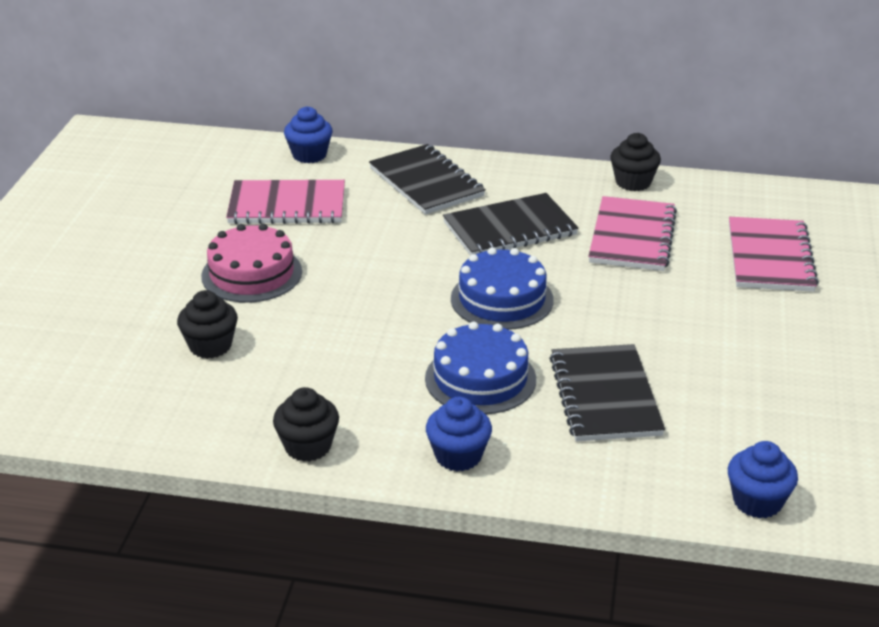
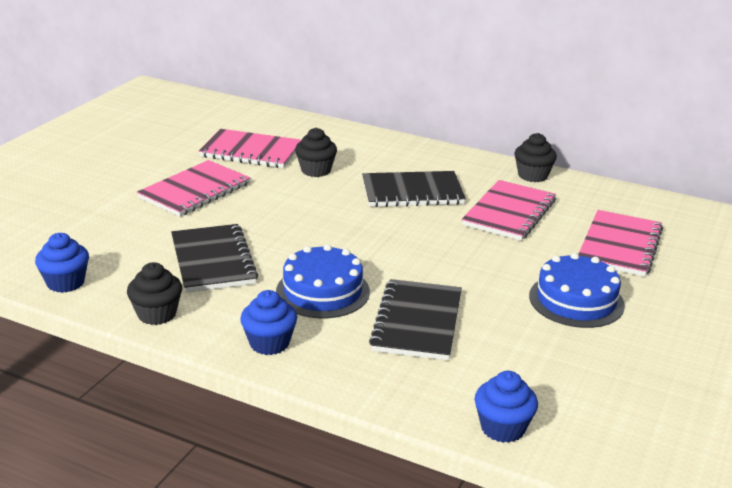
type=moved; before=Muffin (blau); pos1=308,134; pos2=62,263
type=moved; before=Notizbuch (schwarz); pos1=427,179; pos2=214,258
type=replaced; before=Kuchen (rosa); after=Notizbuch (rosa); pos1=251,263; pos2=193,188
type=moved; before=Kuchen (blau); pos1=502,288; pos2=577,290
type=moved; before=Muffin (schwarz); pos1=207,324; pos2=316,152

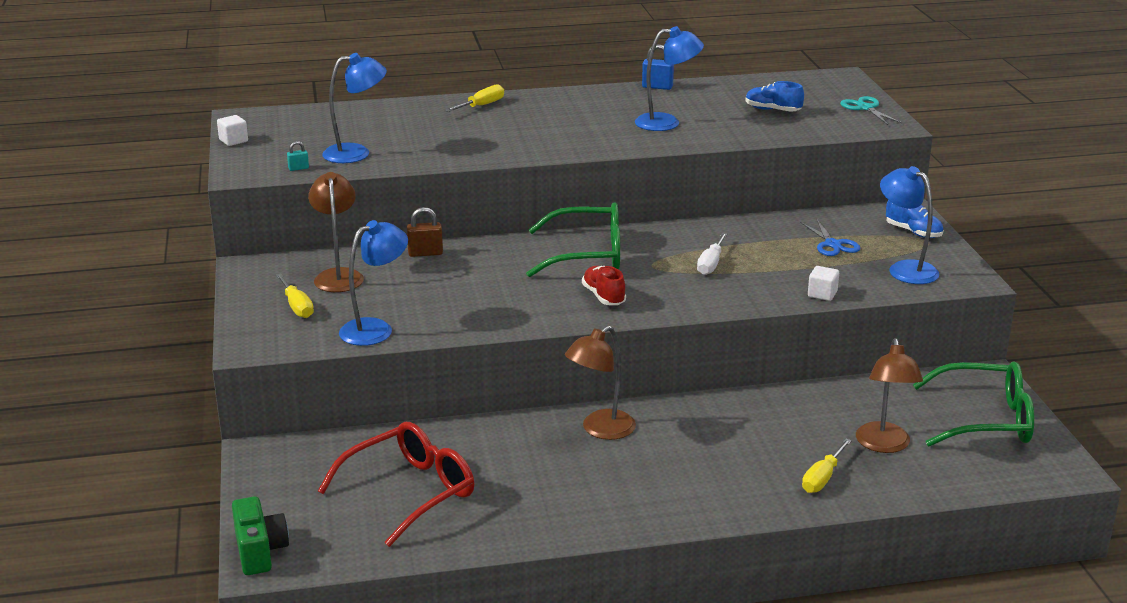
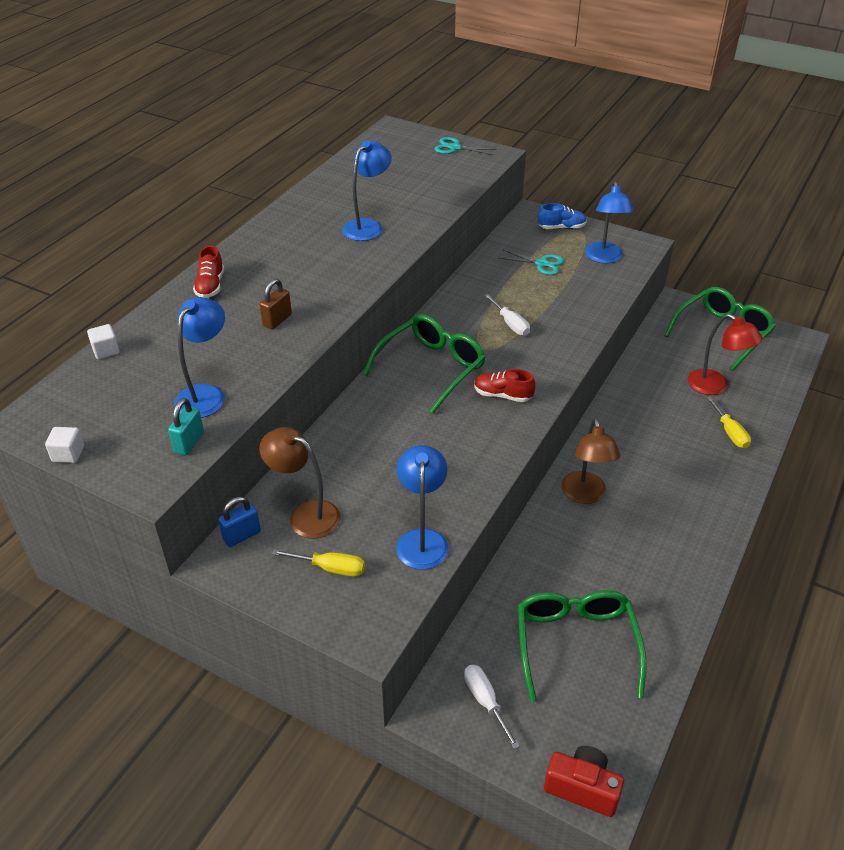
type=moved; before=Vorhängeschloss (blau); pos1=658,67; pos2=239,522
type=removed; before=Schuh (blau); pos1=774,96
type=replaced; before=Schraubenzieher (gelb); after=Schuh (rot); pos1=474,98; pos2=208,272
type=resized; before=Vorhängeschloss (türkis); pos1=298,156; pos2=186,426; scale=1.72
type=turned; before=Lampe (blau); pos1=909,225; pos2=609,222; turn=-90
type=moved; before=Vorhängeschloss (braun); pos1=425,232; pos2=276,304
type=recoloured; before=Schere (blau); after=Schere (türkis); pos1=830,238; pos2=532,262
type=moved; before=Kubus (weiß); pos1=823,283; pos2=103,341
type=recoloured; before=Lampe (braun); after=Lampe (rot); pos1=889,395; pos2=725,354
type=recoloured; before=Brille (rot); after=Brille (grün); pos1=396,484; pos2=582,646
type=recoloured; before=Kamera (grün); after=Kamera (rot); pos1=260,535; pos2=584,781
type=added; after=Schraubenzieher (weiß); pos2=492,707

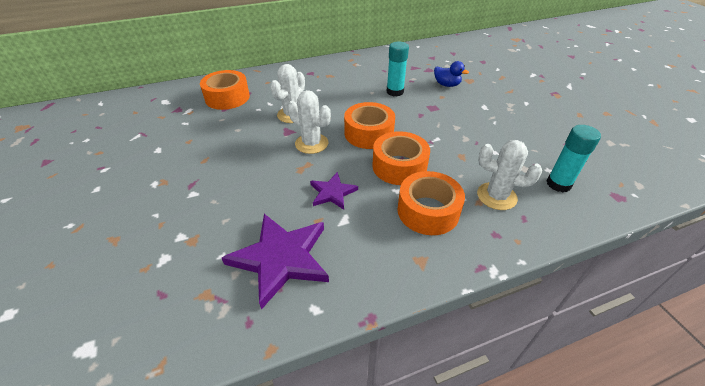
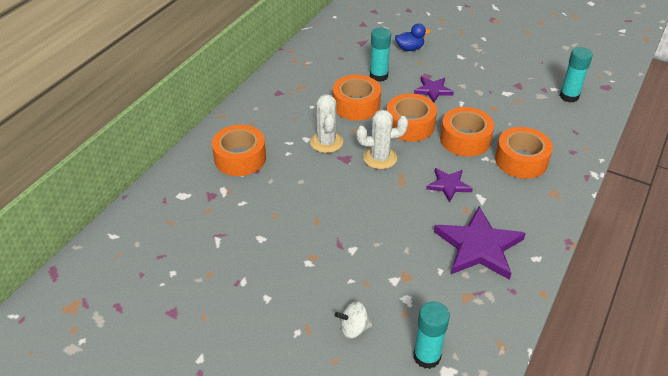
type=removed; before=Kaktus (weiß); pos1=509,175
type=added; after=Klebeband (orange); pos2=357,98
type=added; after=Stern (lila); pos2=434,89
type=added; after=Kreisel (weiß); pos2=353,320
type=added; after=Klebestift (türkis); pos2=431,335

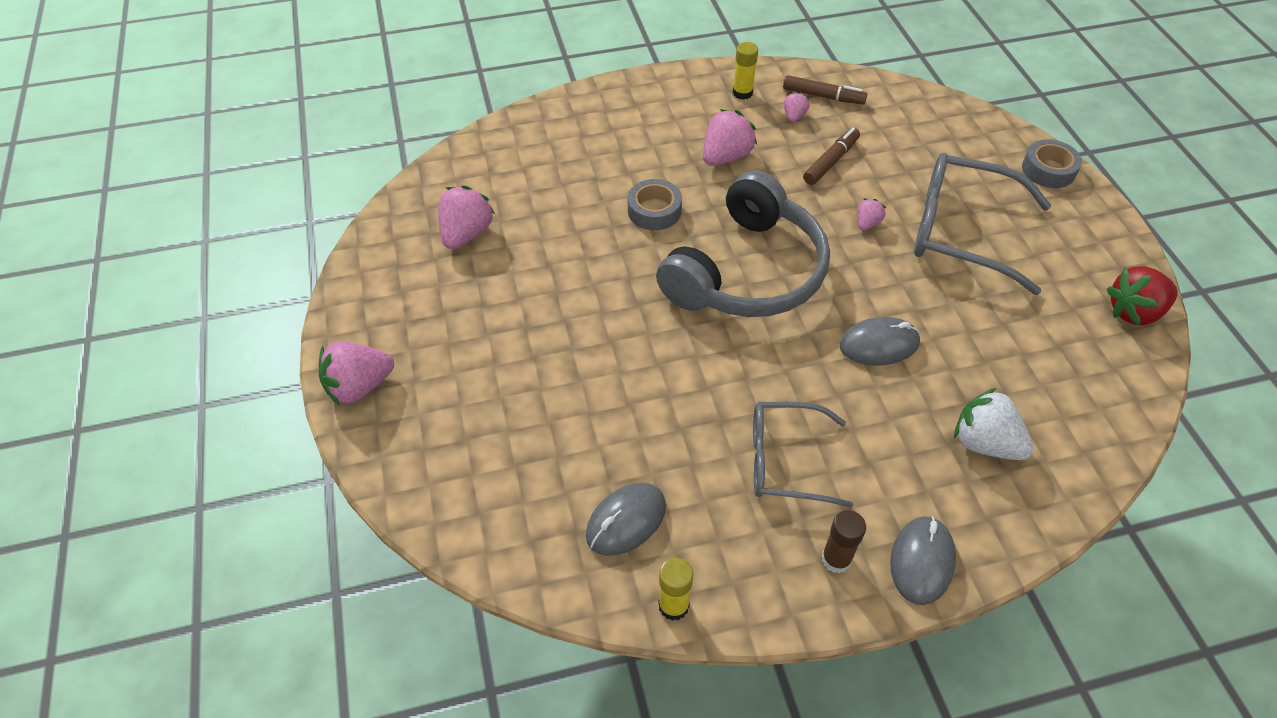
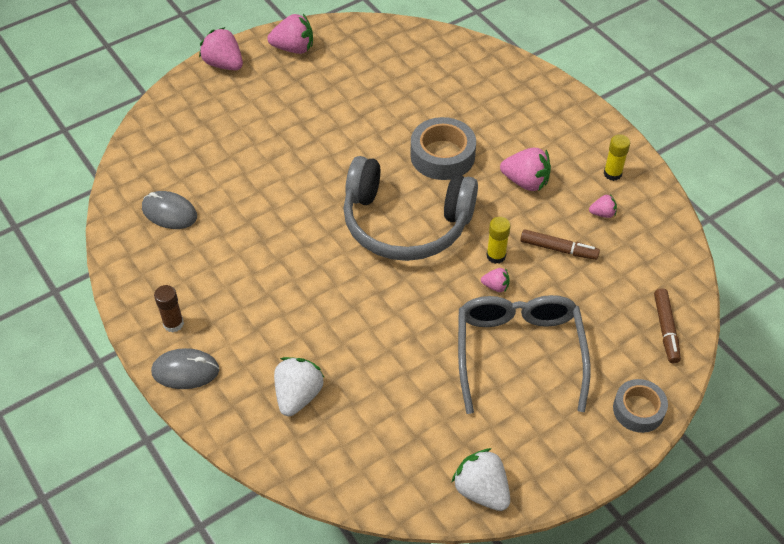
type=moved; before=Filzstift (braun); pos1=825,90; pos2=667,325
type=resized; before=Klebeband (grau); pos1=655,204; pos2=443,148; scale=1.51
type=moved; before=Erdbeere (rosa); pos1=466,217; pos2=290,34
type=recoloured; before=Erdbeere (rot); after=Erdbeere (weiß); pos1=1142,296; pos2=480,479
type=removed; before=Computermaus (grau); pos1=879,341
type=removed; before=Brille (grau); pos1=803,455
type=moved; before=Klebestift (gelb); pos1=675,589; pos2=499,240

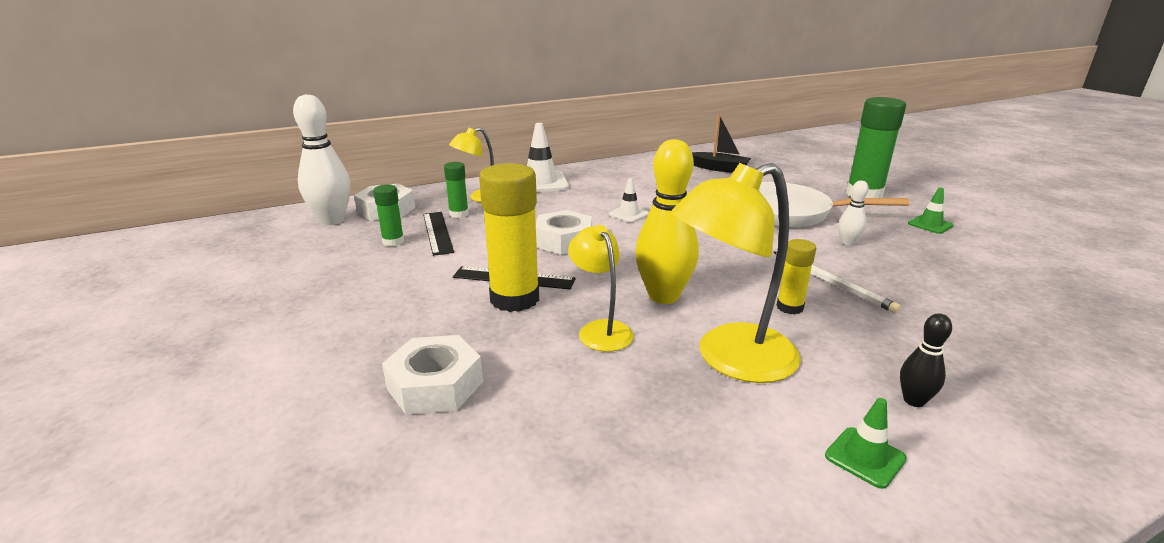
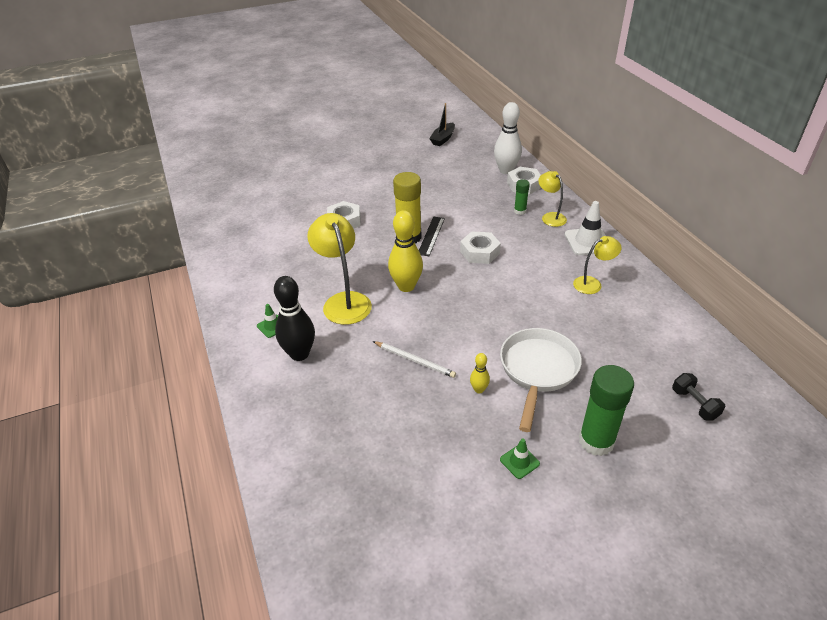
type=moved; before=Boot (schwarz); pos1=721,143; pos2=442,124
type=removed; before=Leitkegel (weiß); pos1=629,200
type=recoloured; before=Bowlingkegel (weiß); after=Bowlingkegel (gelb); pos1=854,212; pos2=480,373
type=removed; before=Klebestift (grün); pos1=388,215
type=removed; before=Lineal (schwarz); pos1=438,234
type=moved; before=Lampe (gelb); pos1=601,288; pos2=597,265
type=removed; before=Klebestift (gelb); pos1=796,276
type=turned; before=Bleistift (weiß); pos1=837,282; pos2=414,359; turn=-120
type=resized; before=Bowlingkegel (schwarz); pos1=926,360; pos2=294,318; scale=2.06
type=added; after=Hantel (schwarz); pos2=698,397

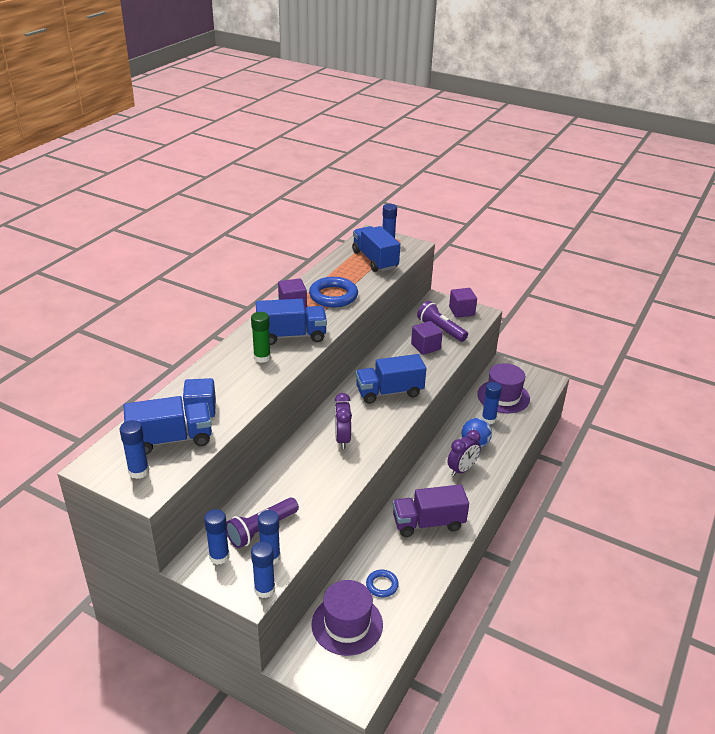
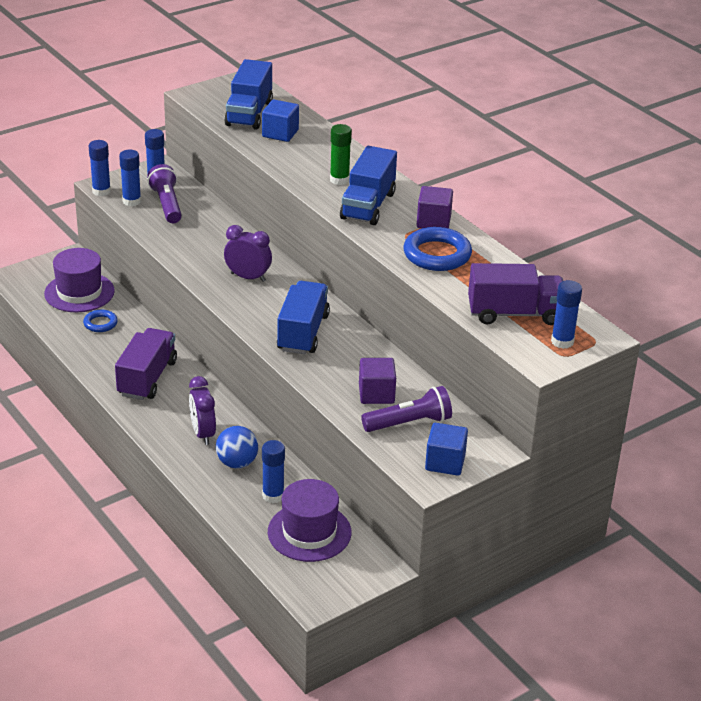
type=recoloured; before=Lastwagen (blau); after=Lastwagen (lila); pos1=376,249; pos2=515,294
type=recoloured; before=Kubus (lila); after=Kubus (blau); pos1=463,303; pos2=446,449
type=removed; before=Klebestift (blau); pos1=134,449

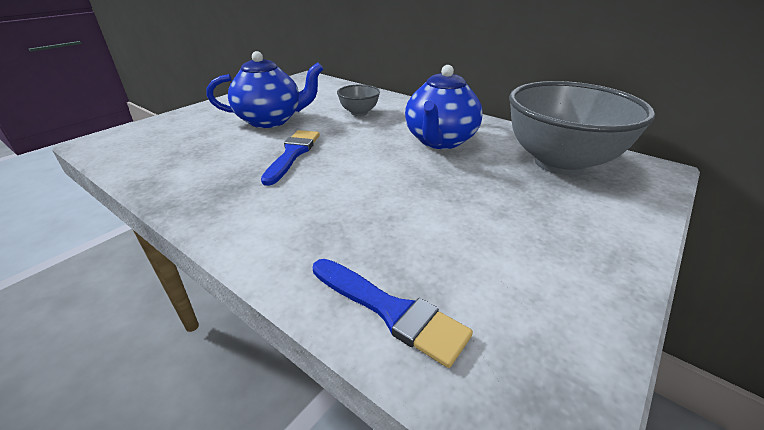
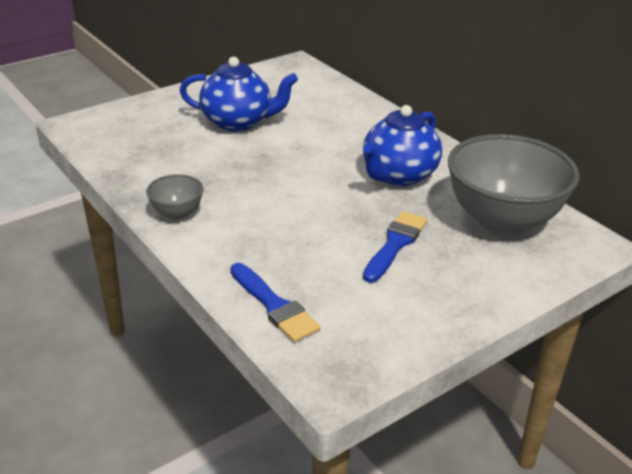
type=moved; before=Schüssel (grau); pos1=358,100; pos2=175,197
type=moved; before=Pinsel (blau); pos1=290,158; pos2=395,247

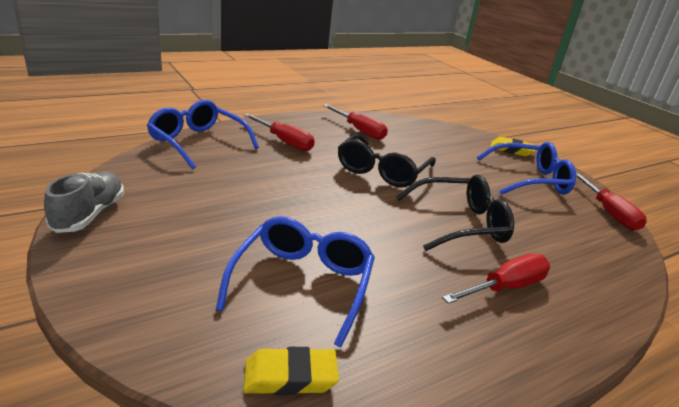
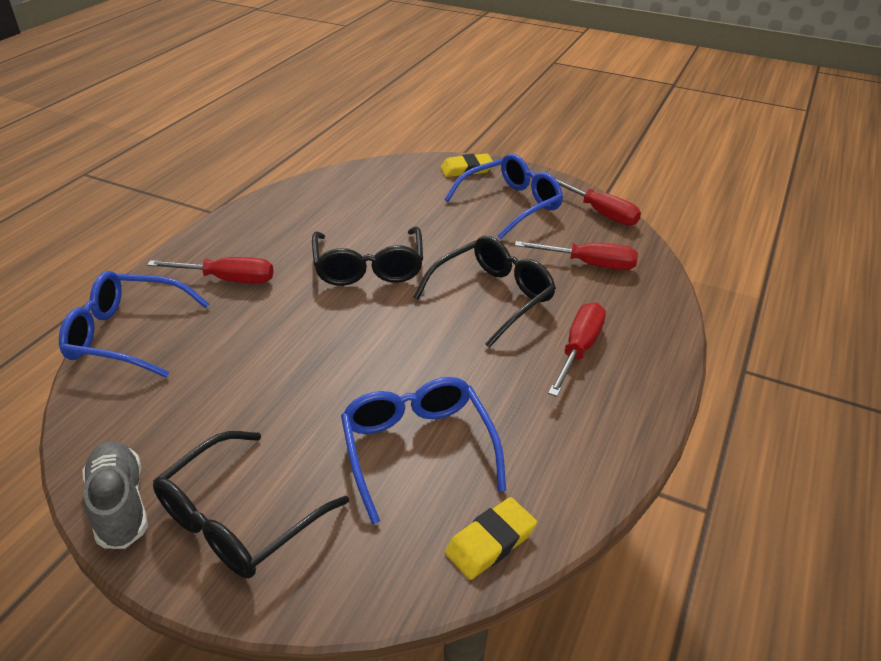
type=moved; before=Schraubenzieher (rot); pos1=355,122; pos2=576,255
type=added; after=Brille (schwarz); pos2=251,504

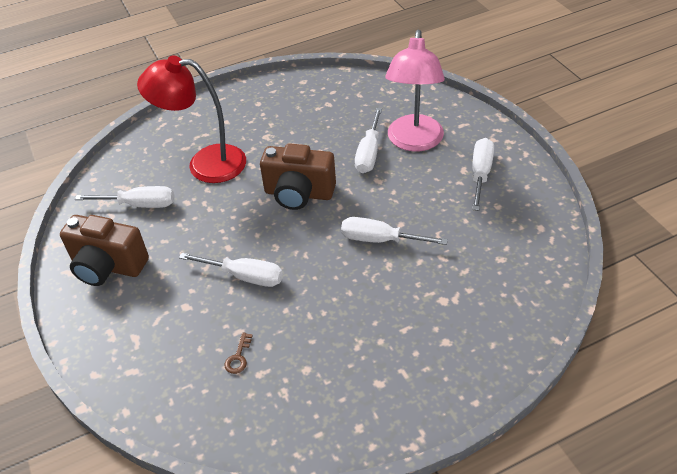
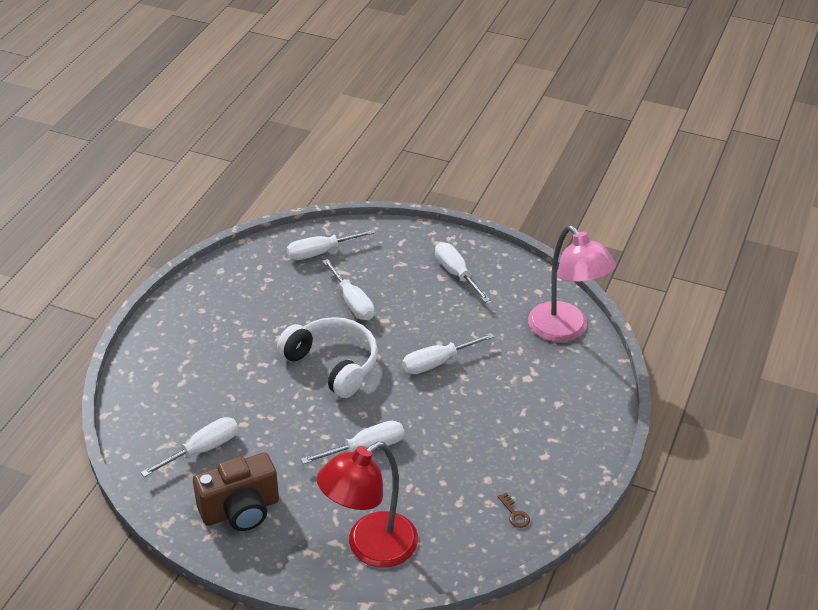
type=moved; before=Lampe (rosa); pos1=415,91; pos2=572,284
type=moved; before=Lampe (rot); pos1=191,119; pos2=367,505
type=replaced; before=Kamera (braun); after=Kopfhörer (weiß); pos1=298,176; pos2=327,357
type=moved; before=Schlüssel (braun); pos1=238,353; pos2=513,510
type=added; after=Schraubenzieher (weiß); pos2=331,244

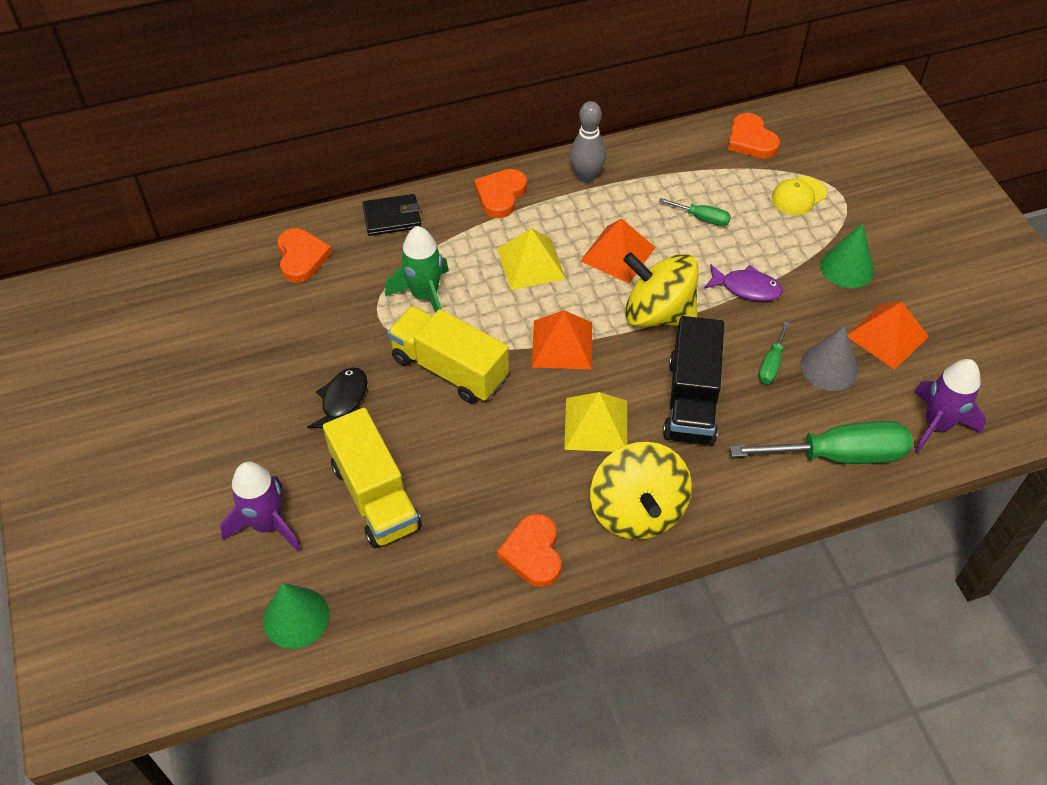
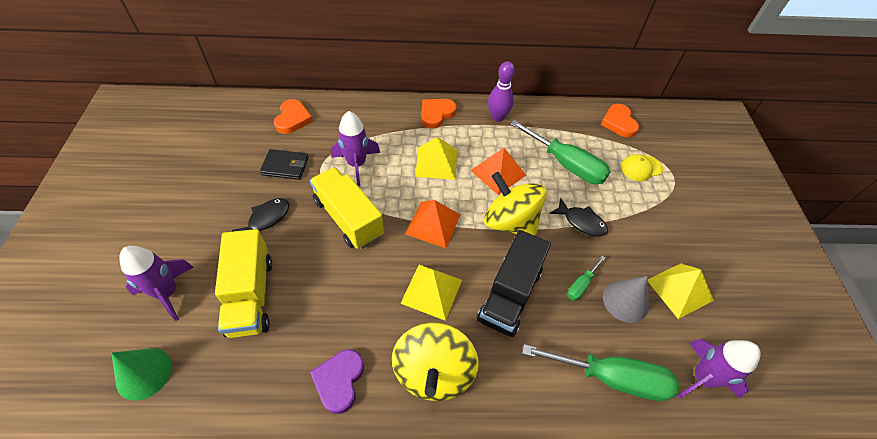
type=recoloured; before=Bowlingkegel (grau); after=Bowlingkegel (lila); pos1=588,142; pos2=501,91
type=moved; before=Geldbörse (schwarz); pos1=391,215; pos2=284,164
type=resized; before=Schraubenzieher (grün); pos1=695,212; pos2=560,152; scale=2.11
type=removed; before=Kegel (grün); pos1=847,255
type=recoloured; before=Rakete (grün); after=Rakete (lila); pos1=417,269; pos2=355,148
type=recoloured; before=Fisch (lila); after=Fisch (schwarz); pos1=743,282; pos2=578,217
type=recoloured; before=Pyramide (orange); after=Pyramide (gelb); pos1=888,336; pos2=681,291
type=recoloured; before=Herz (orange); after=Herz (lila); pos1=529,550; pos2=337,381

